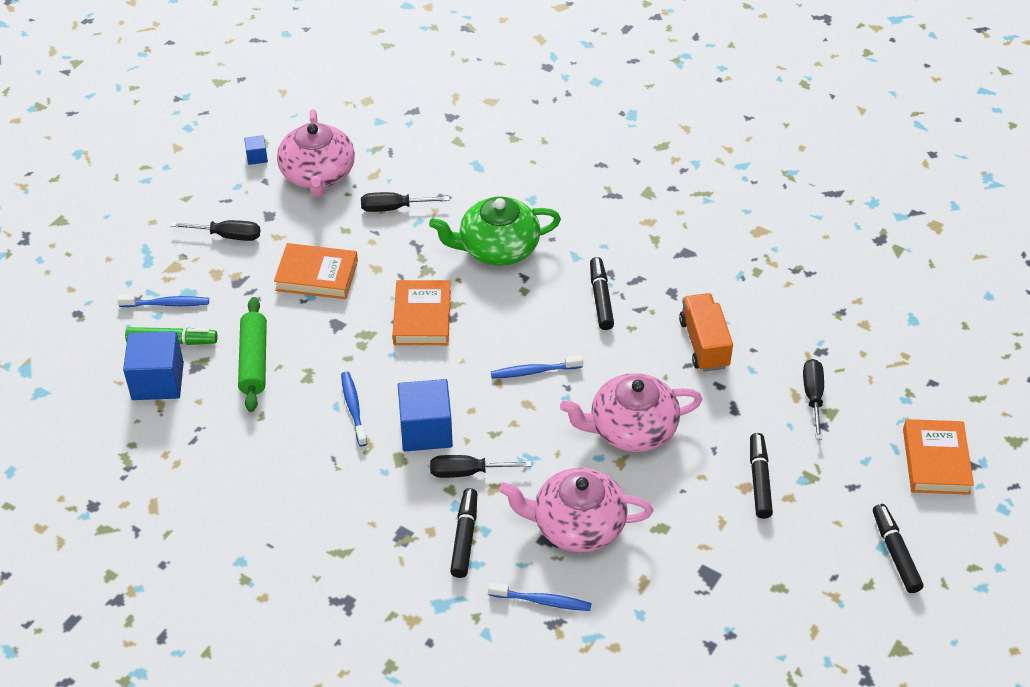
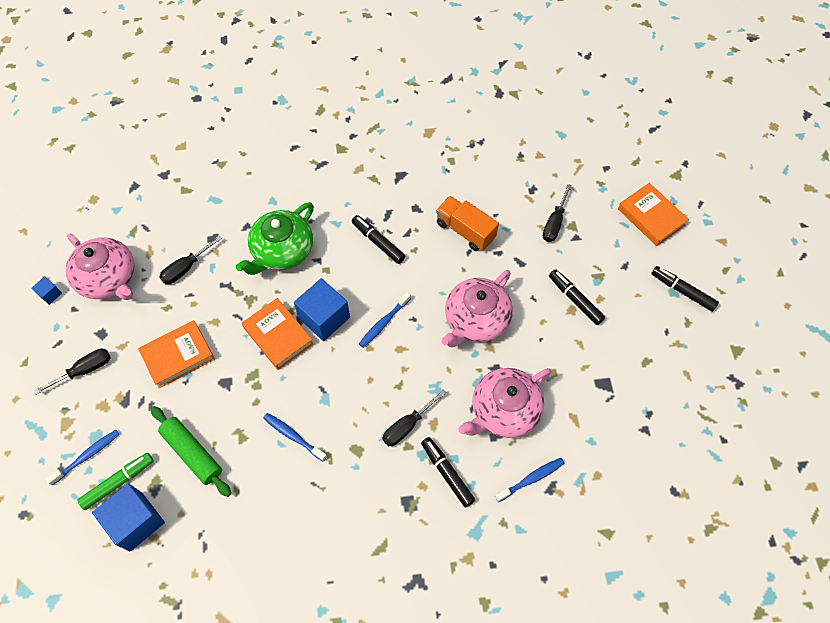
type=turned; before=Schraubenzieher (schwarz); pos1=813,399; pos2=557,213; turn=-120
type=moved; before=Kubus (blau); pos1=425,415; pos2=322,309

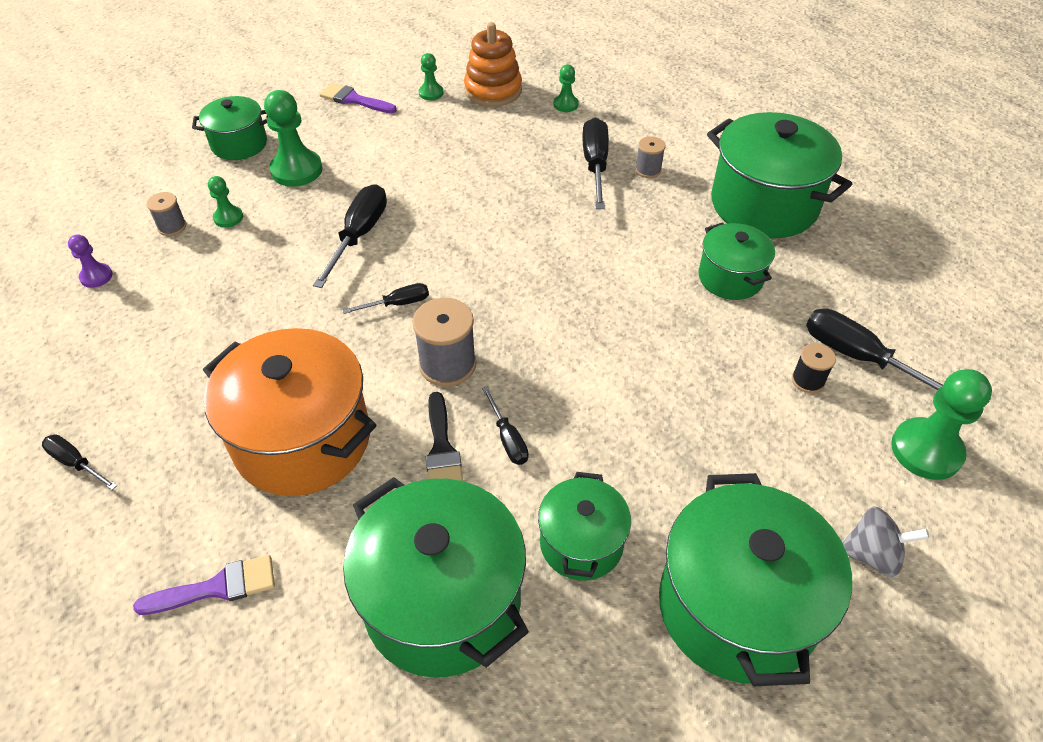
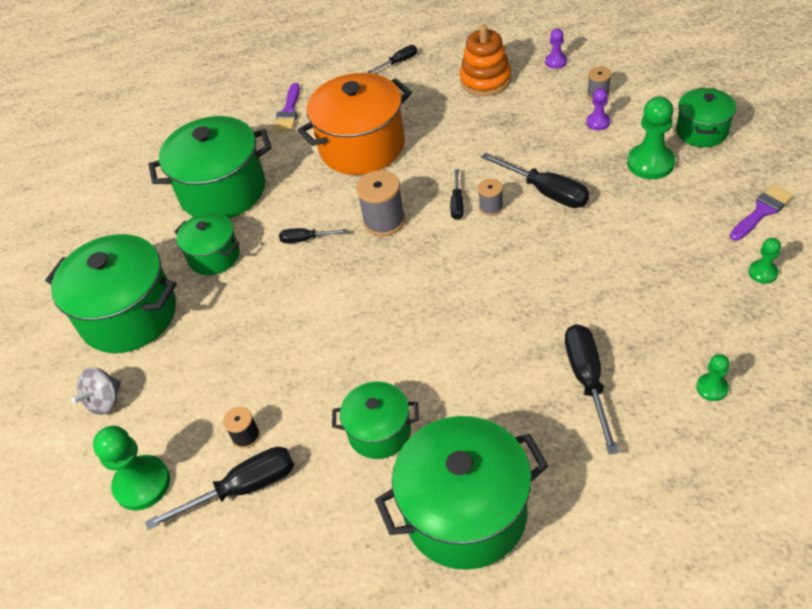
type=moved; before=Stapelspielzeug (orange); pos1=493,64; pos2=485,60
type=turned; before=Schraubenzieher (schwarz); pos1=595,163; pos2=592,389; turn=-120
type=moved; before=Garnrolle (grau); pos1=650,157; pos2=490,197
type=recoloured; before=Bauer (grün); after=Bauer (lila); pos1=225,202; pos2=598,109
type=removed; before=Pinsel (schwarz); pos1=444,436

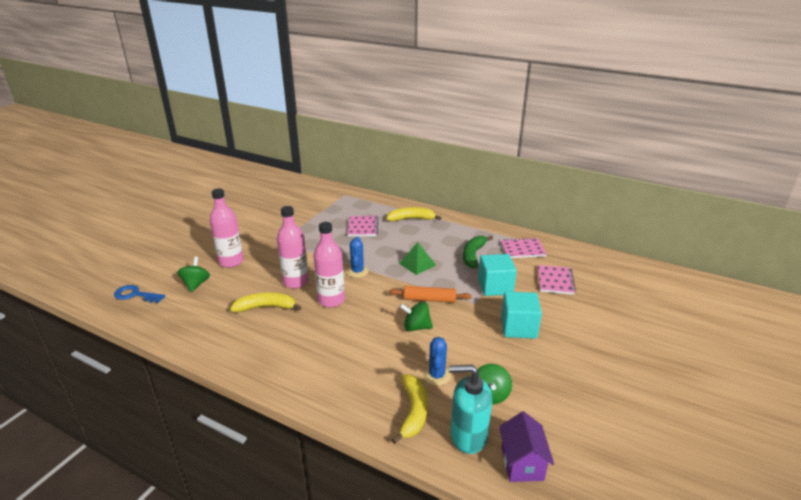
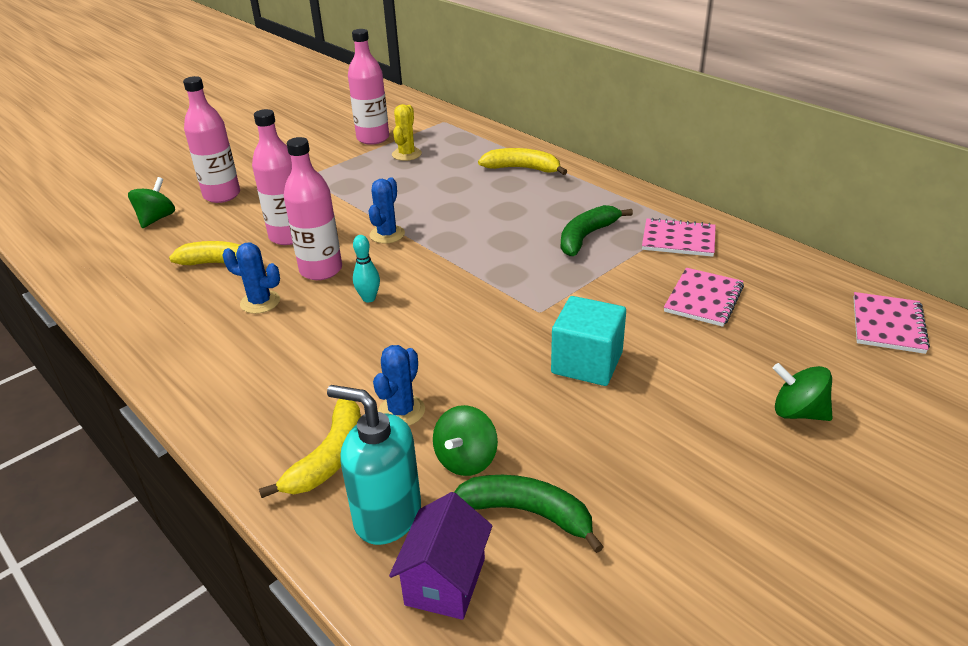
type=moved; before=Notizbuch (rosa); pos1=362,226; pos2=891,323
type=removed; before=Pyramide (grün); pos1=417,258
type=removed; before=Kubus (türkis); pos1=497,275
type=removed; before=Schlüssel (blau); pos1=139,294
type=removed; before=Nudelholz (orange); pos1=430,294
type=moved; before=Kreisel (grün); pos1=416,316; pos2=802,392
type=added; after=Flasche (rosa); pos2=368,87
type=added; after=Kaktus (gelb); pos2=407,132
type=added; after=Bowlingkegel (türkis); pos2=366,268
type=added; after=Kaktus (blau); pos2=251,278
type=added; after=Banane (grün); pos2=529,514

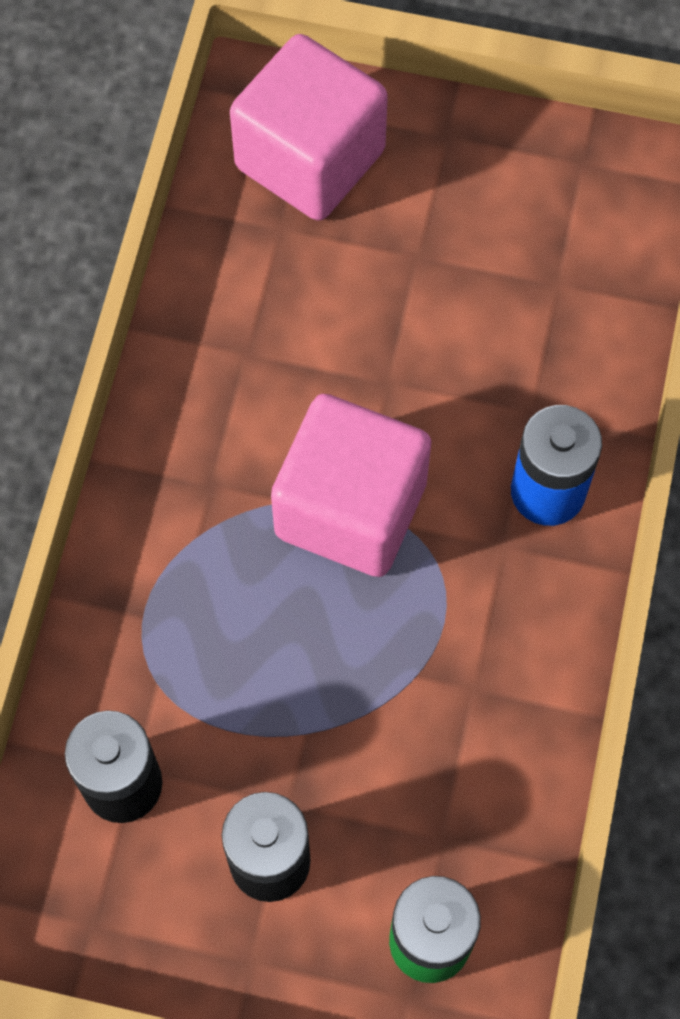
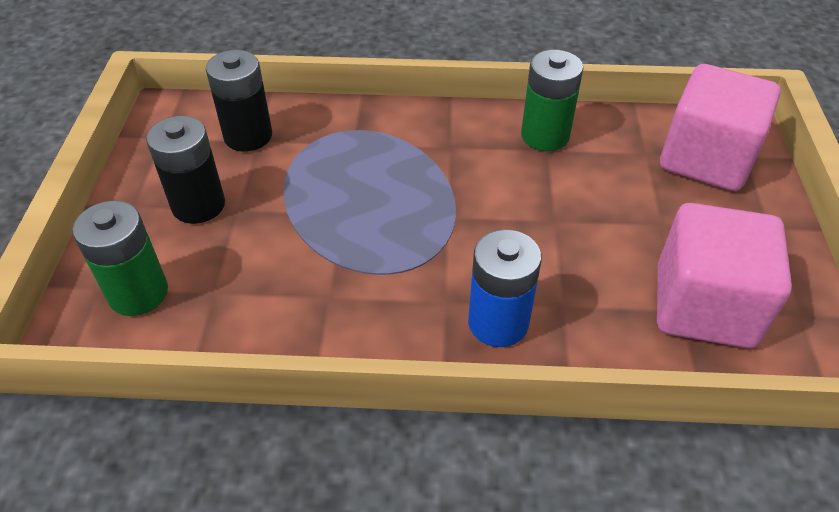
type=moved; before=Kubus (rosa); pos1=351,485; pos2=724,276
type=added; after=Batterie (grün); pos2=552,100

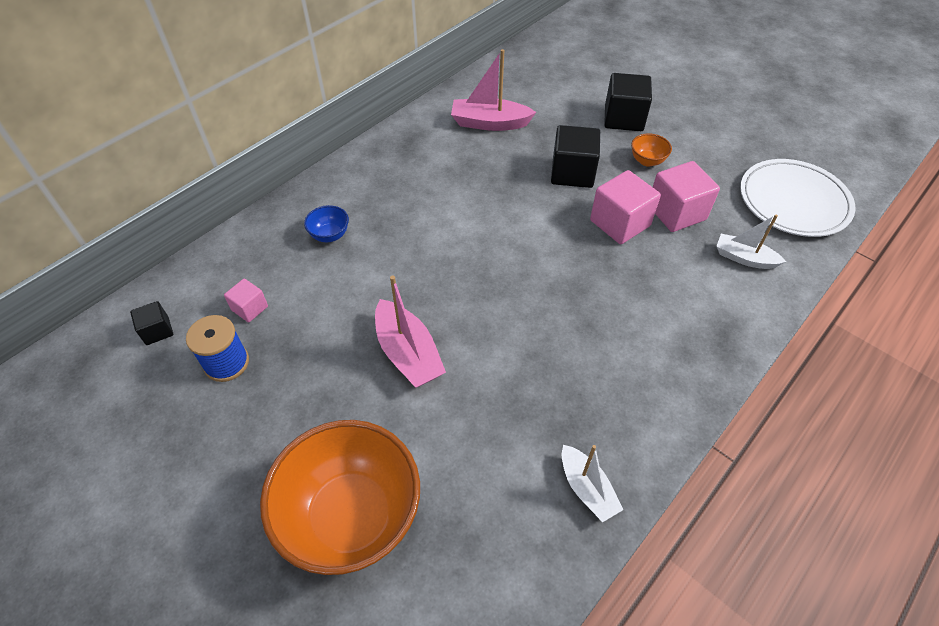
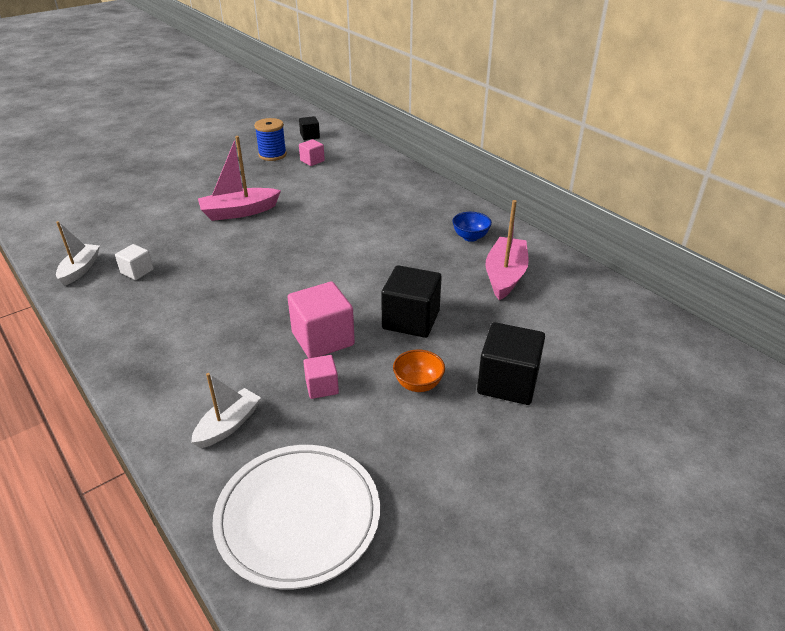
type=resized; before=Kubus (rosa); pos1=686,196; pos2=321,377; scale=0.54
type=moved; before=Schüssel (blau); pos1=326,223; pos2=472,227
type=removed; before=Schüssel (orange); pos1=340,497
type=turned; before=Boot (weiß); pos1=592,483; pos2=78,253; turn=120
type=added; after=Kubus (weiß); pos2=134,262

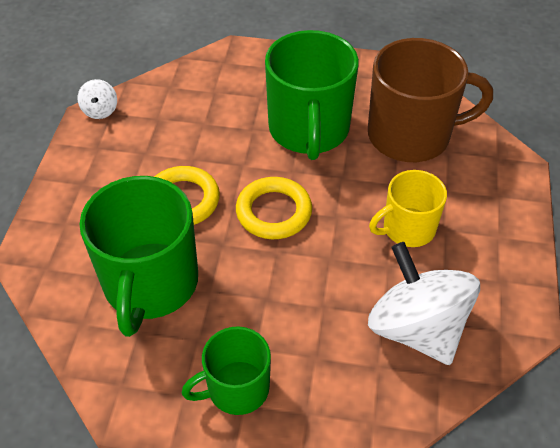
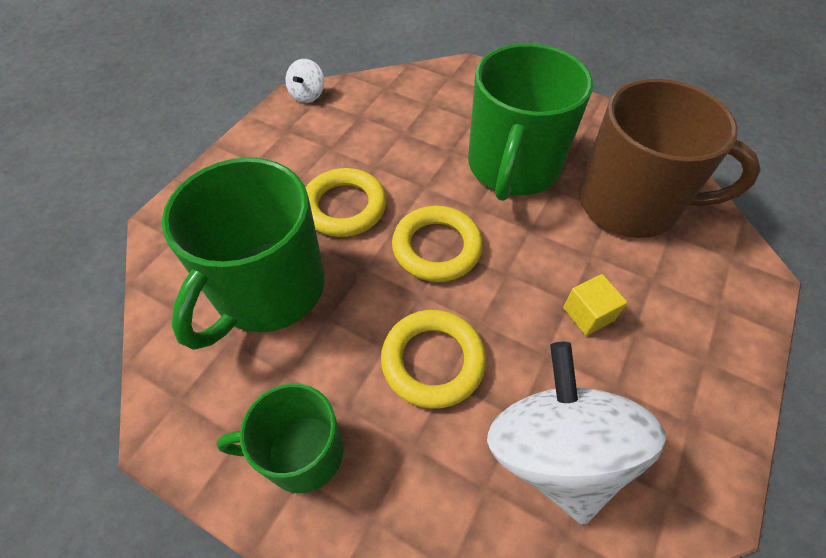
type=replaced; before=Tasse (gelb); after=Kubus (gelb); pos1=408,208; pos2=595,305
type=added; after=Ring (gelb); pos2=433,359

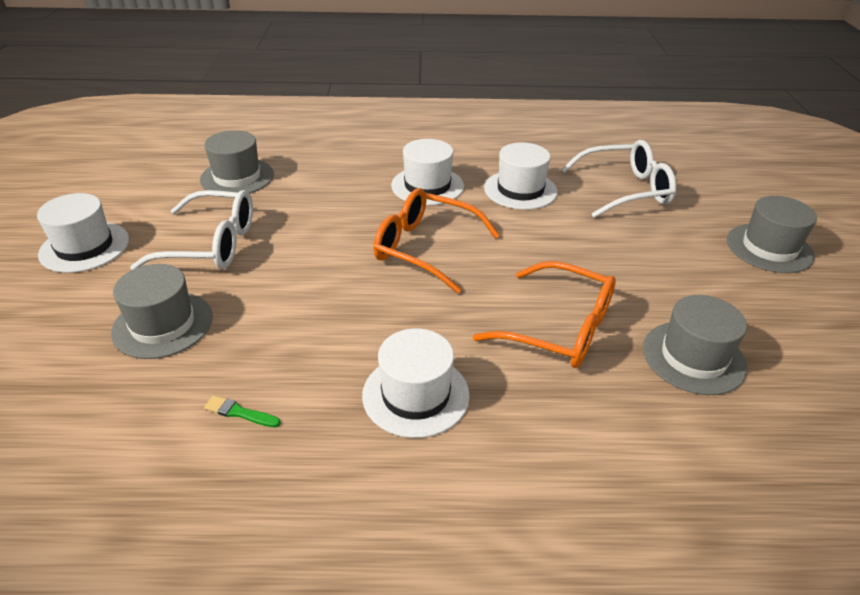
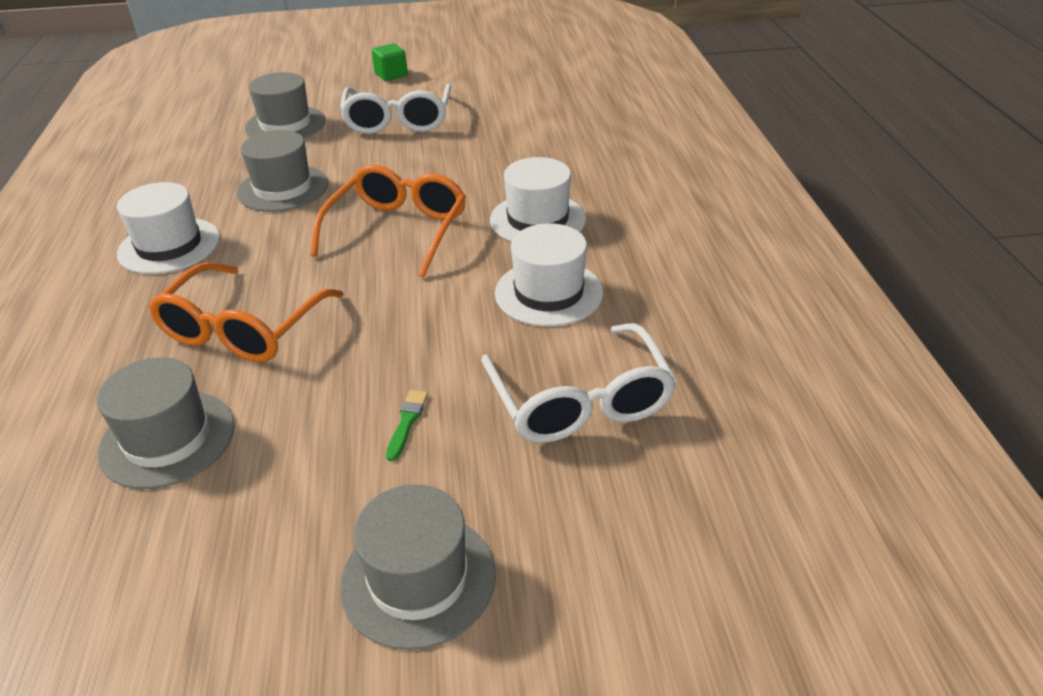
type=moved; before=Hut (grau); pos1=237,161; pos2=282,171
type=replaced; before=Hut (weiß); after=Kubus (grün); pos1=83,233; pos2=390,62
type=moved; before=Pinsel (grün); pos1=242,412; pos2=407,425

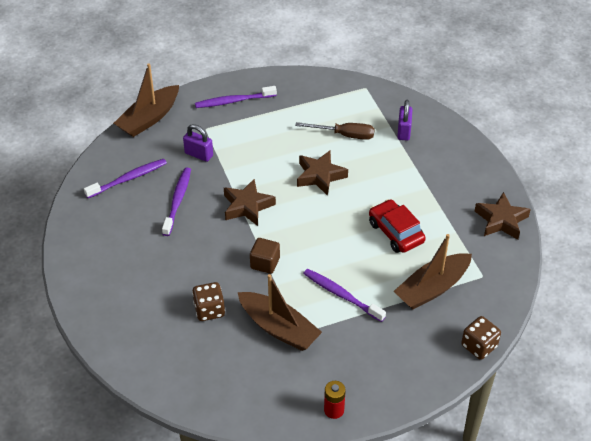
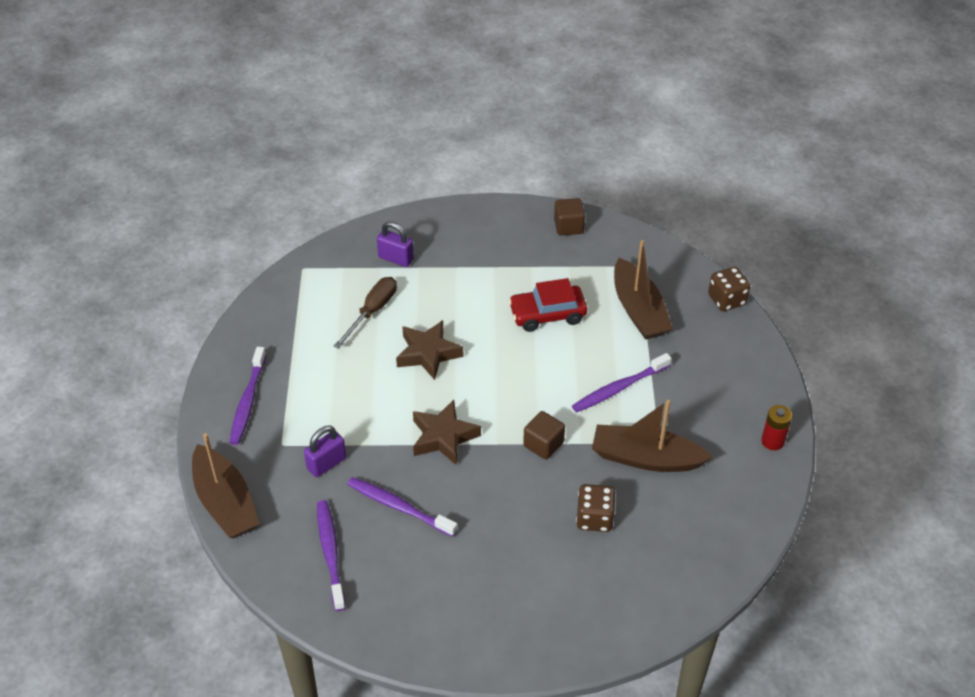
type=replaced; before=Stern (braun); after=Kubus (braun); pos1=503,216; pos2=569,216
type=turned; before=Boot (braun); pos1=280,312; pos2=652,436; turn=-135

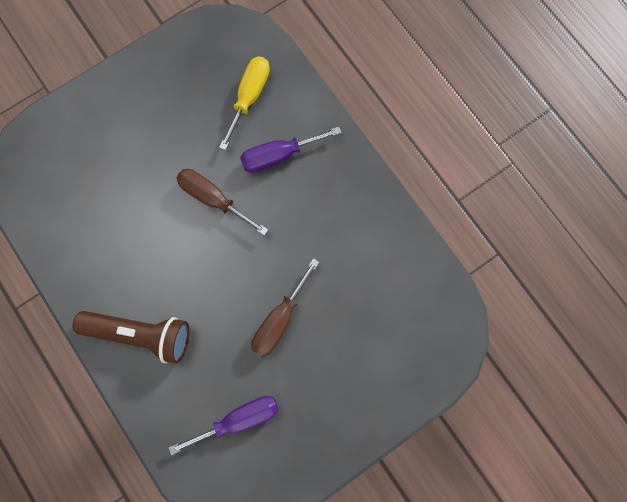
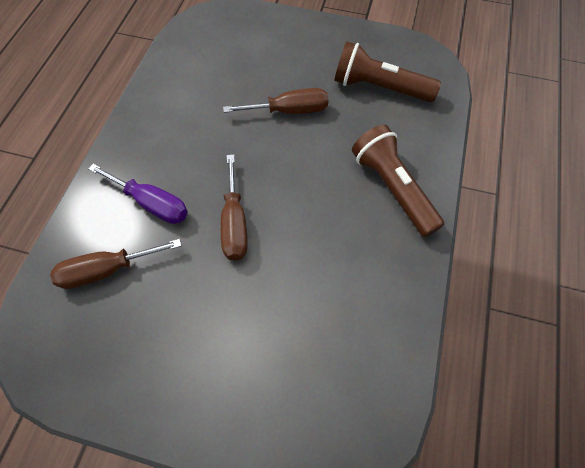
type=recoloured; before=Schraubenzieher (gelb); after=Schraubenzieher (braun); pos1=244,103; pos2=115,264
type=replaced; before=Schraubenzieher (lila); after=Taschenlampe (braun); pos1=224,425; pos2=387,71

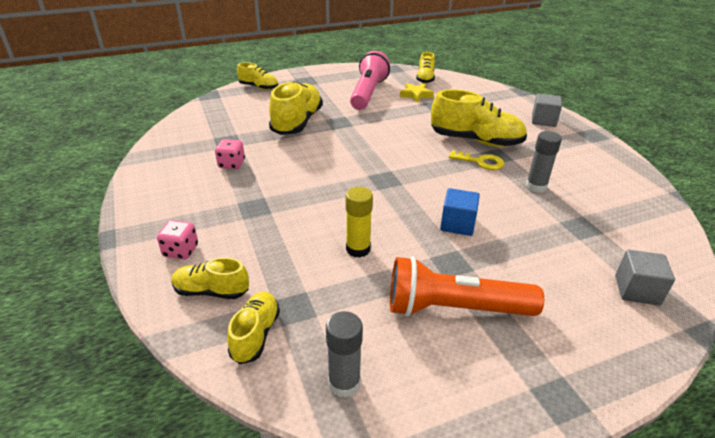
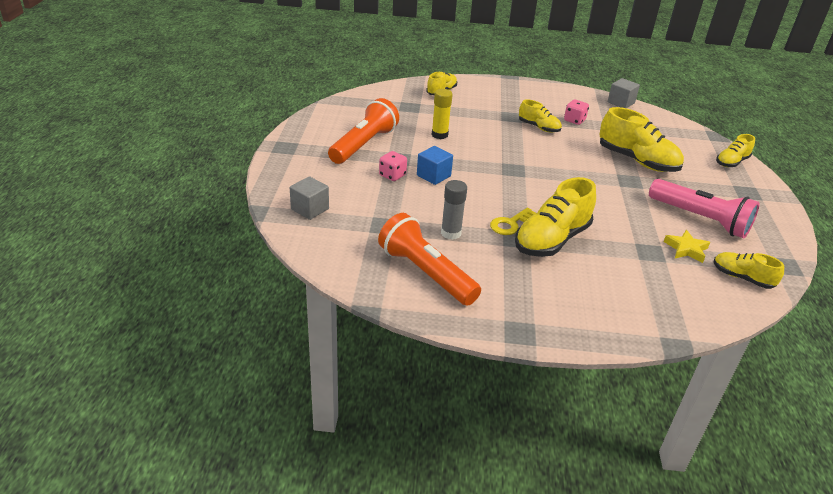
type=moved; before=Kubus (grau); pos1=547,110; pos2=624,93
type=moved; before=Spielwürfel (rosa); pos1=177,240; pos2=393,166
type=moved; before=Schuh (gelb); pos1=253,328; pos2=540,116
type=removed; before=Klebestift (grau); pos1=344,354
type=added; after=Taschenlampe (orange); pos2=429,259

